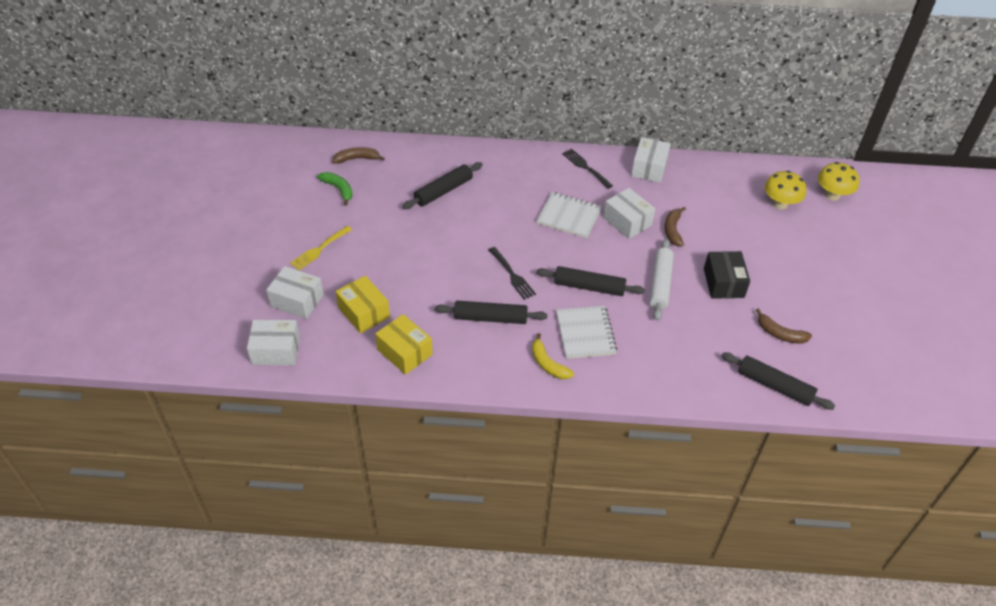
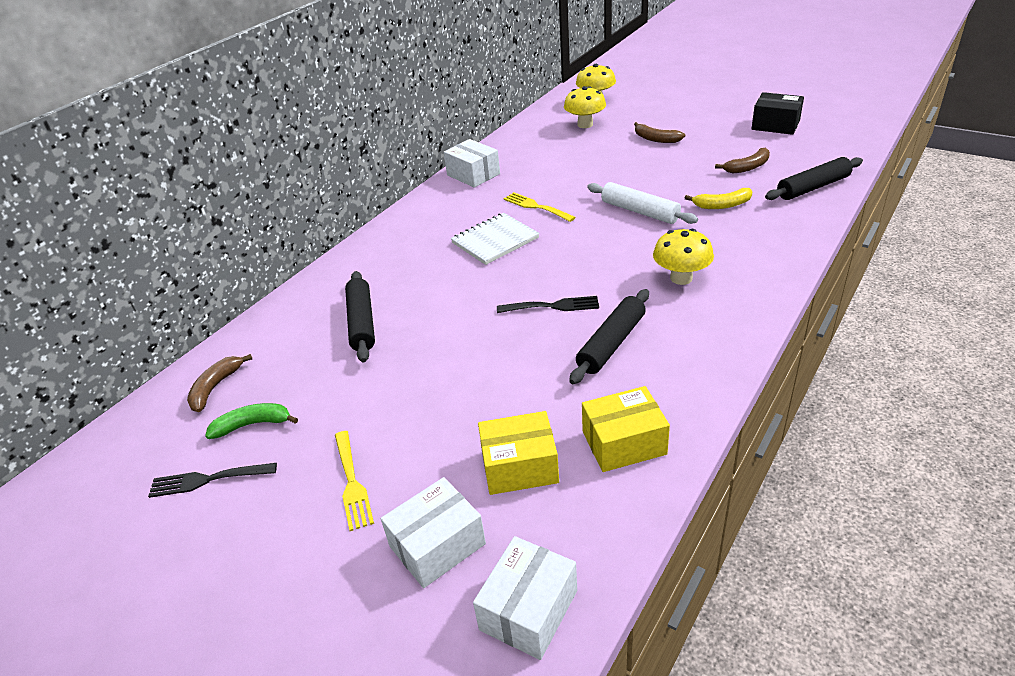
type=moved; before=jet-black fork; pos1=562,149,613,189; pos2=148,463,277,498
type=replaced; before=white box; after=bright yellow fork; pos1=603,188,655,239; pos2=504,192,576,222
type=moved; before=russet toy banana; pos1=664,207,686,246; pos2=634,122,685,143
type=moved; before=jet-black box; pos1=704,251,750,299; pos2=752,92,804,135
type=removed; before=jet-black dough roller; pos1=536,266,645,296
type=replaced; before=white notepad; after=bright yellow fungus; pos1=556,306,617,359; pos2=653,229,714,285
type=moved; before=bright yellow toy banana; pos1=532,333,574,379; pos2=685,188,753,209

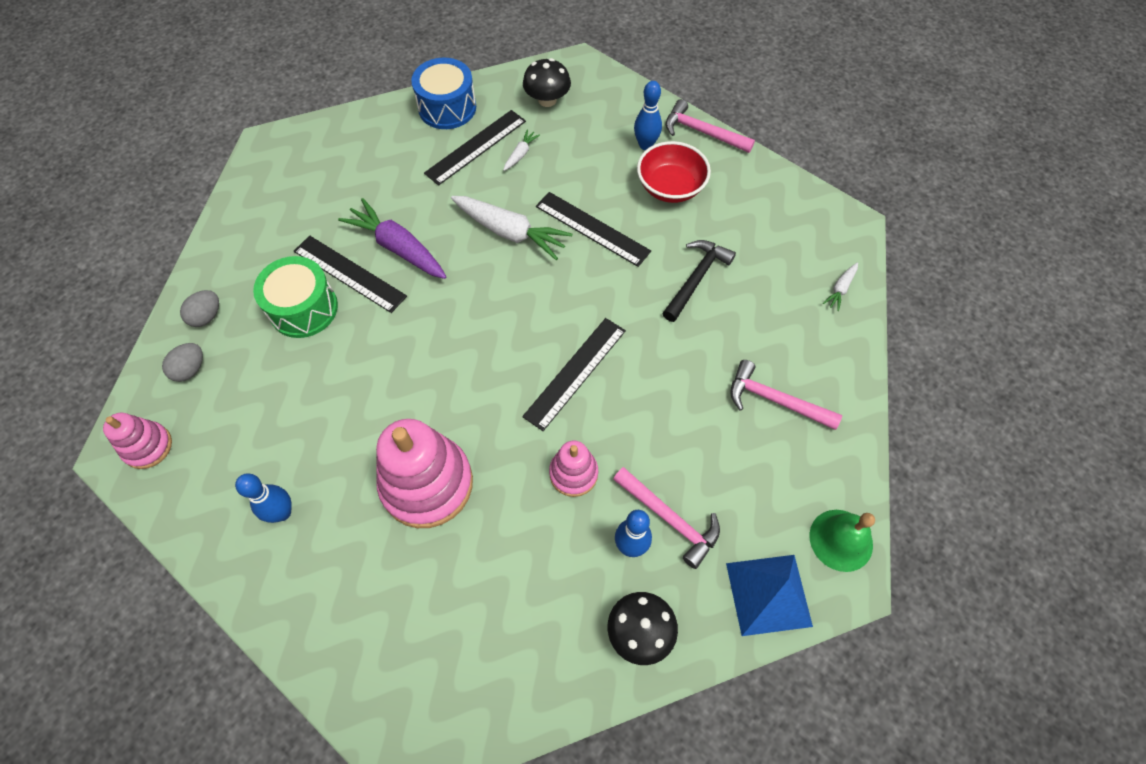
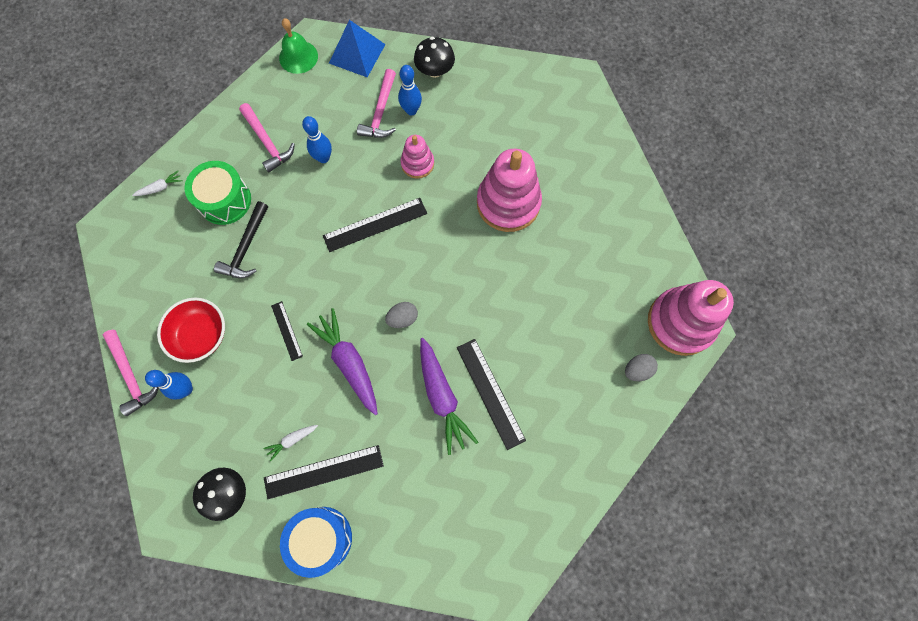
type=resized; before=jet-black ruler; pos1=536,192,651,267; pos2=271,301,303,361; scale=0.57
type=recoloured; before=white toy carrot; after=royal purple toy carrot; pos1=451,196,573,260; pos2=307,308,378,415
type=turned; before=jet-black hammer; pos1=663,240,736,322; pos2=214,201,268,278; turn=-45
type=moved; before=green snare drum; pos1=253,256,338,338; pos2=185,161,251,225
type=moved; before=ash-grey egg; pos1=180,290,219,327; pos2=385,302,418,328
type=resized; before=rosy stacking toy; pos1=103,413,172,469; pos2=648,280,734,356; scale=1.88
type=turned; before=rosy hammer; pos1=613,467,720,569; pos2=357,69,396,138; turn=-150
type=moved; before=royal blue skittle; pos1=235,473,292,523; pos2=302,116,332,163

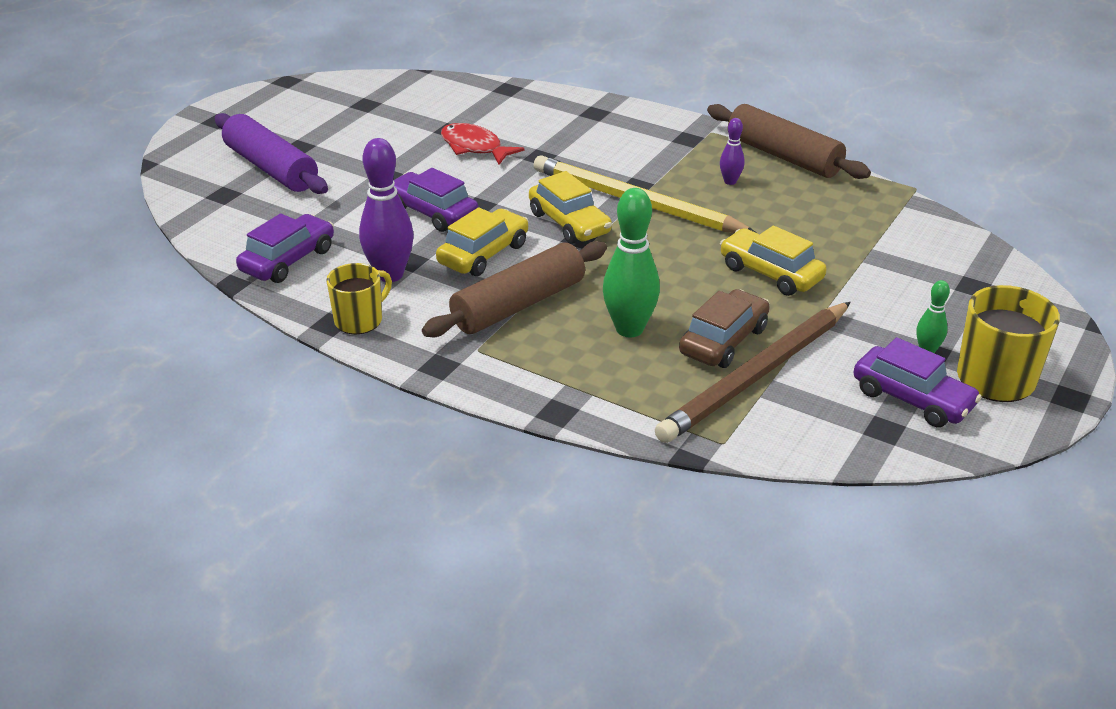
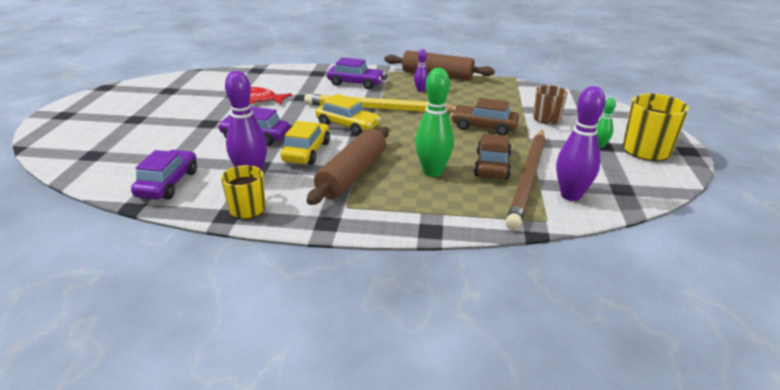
type=removed; before=royal purple dough roller; pos1=215,113,328,194
type=recoloured; before=bright yellow toy car; after=russet toy car; pos1=720,226,827,296; pos2=451,98,519,135
type=moved; before=royal purple toy car; pos1=853,337,982,427; pos2=327,58,385,89
type=added; after=russet tea mug; pos2=533,85,567,124
type=added; after=royal purple skittle; pos2=556,86,606,201

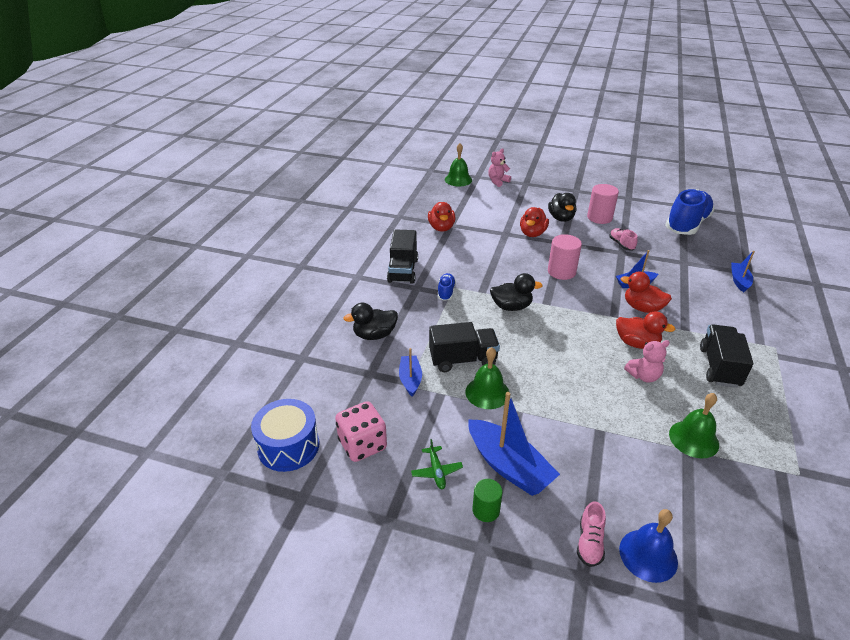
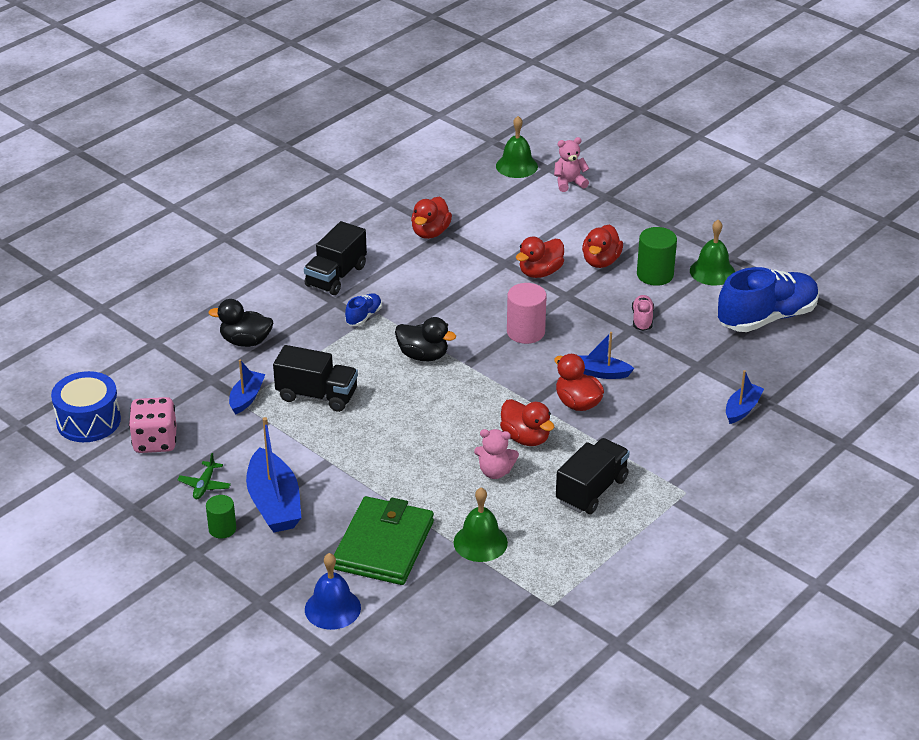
type=recoloured; before=rosy solid cylinder; after=green solid cylinder; pos1=587,184,619,224; pos2=637,227,677,286
type=recoloured; before=jet-black duck; after=crimson duck; pos1=548,193,576,222; pos2=582,224,623,268
type=moved; before=green school bell; pos1=466,347,509,409; pos2=690,220,735,286
type=removed; before=rosy lace-up shoe; pos1=577,502,606,567
type=added; after=green card wallet; pos2=334,496,434,585

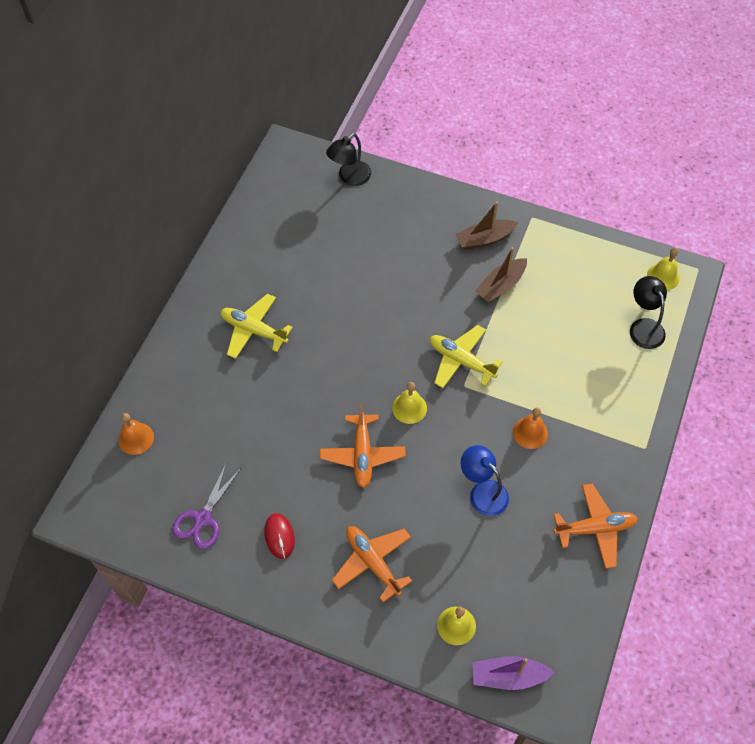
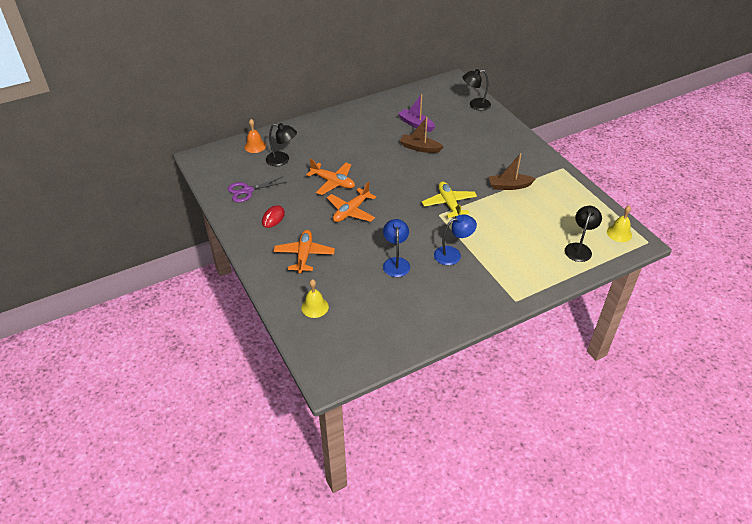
type=moved; before=russet sailboat; pos1=456,202,519,250; pos2=400,117,444,153
type=removed; before=bright yellow aeroplane; pos1=221,294,293,359
type=removed; before=bright yellow school bell; pos1=392,382,427,424
type=replaced; before=bright orange school bell; after=royal blue desk lamp; pos1=513,407,548,449; pos2=434,214,477,265
type=moved; before=bright orange aeroplane; pos1=554,483,638,569; pos2=306,159,355,195
type=moved; before=royal purple sailboat; pos1=472,656,555,690; pos2=398,94,435,132
type=added; after=jet-black desk lamp; pos2=266,123,297,166

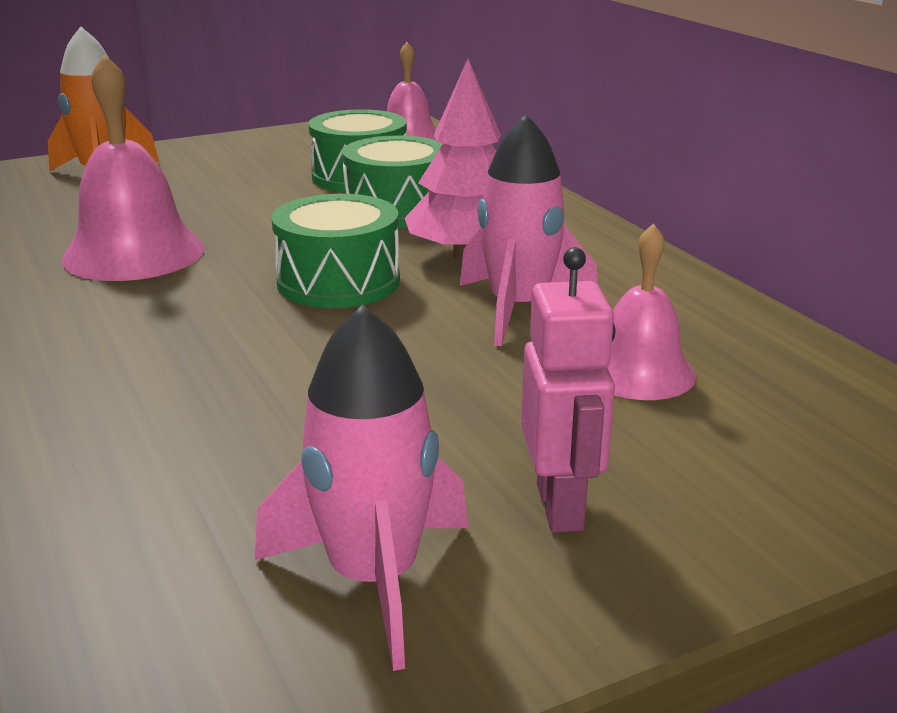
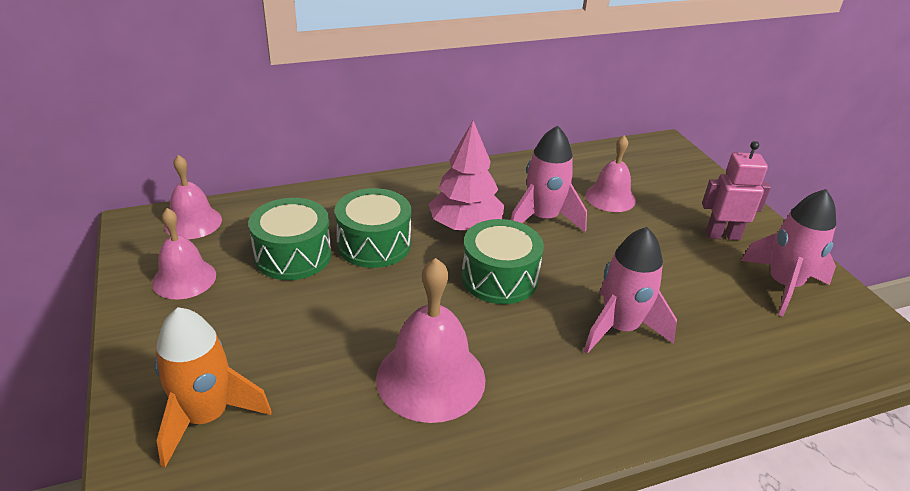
type=added; after=rosy school bell; pos2=152,208,216,299
type=added; after=rosy toy rocket; pos2=584,227,677,354

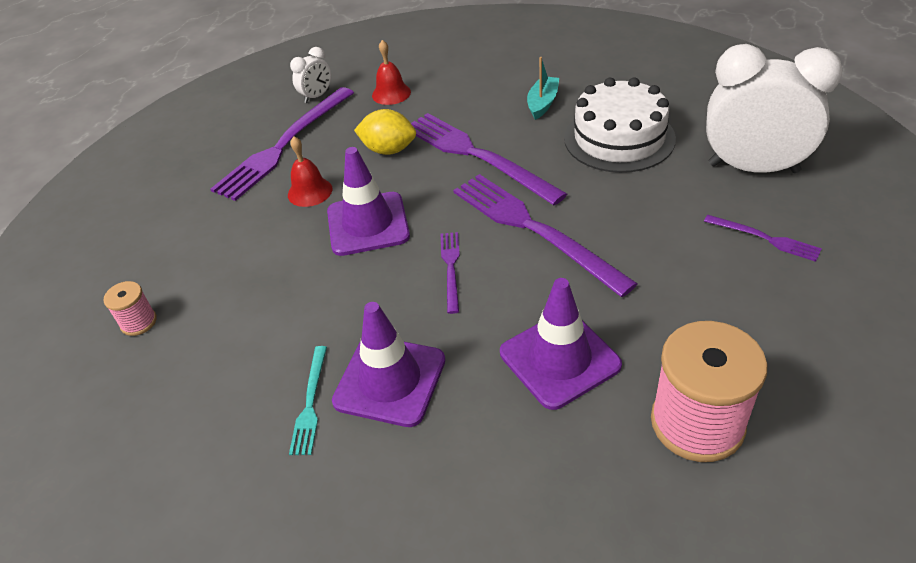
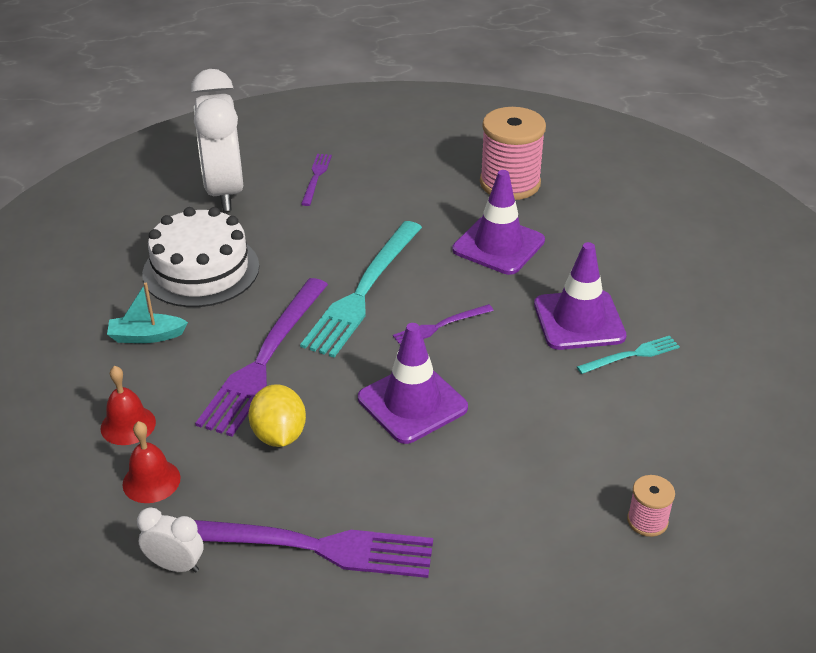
type=moved; before=crimson school bell; pos1=288,136,332,207; pos2=101,366,156,445
type=recoloured; before=royal purple fork; after=teal fork; pos1=453,174,638,297; pos2=300,221,422,358

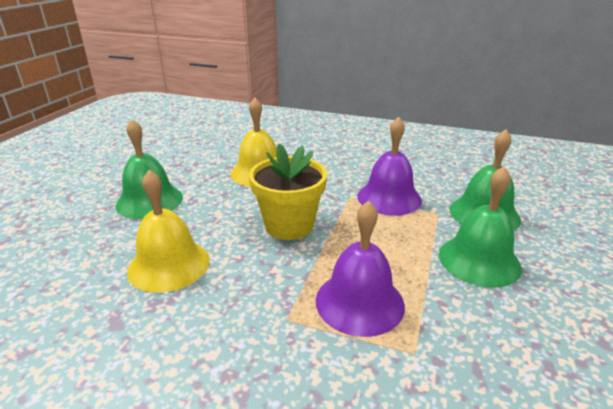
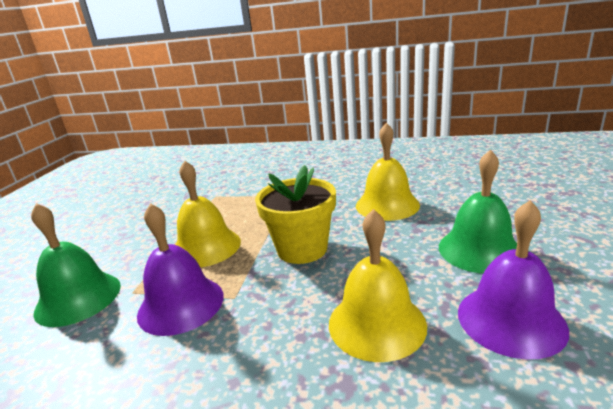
type=removed; before=green school bell; pos1=439,166,522,288
type=moved; before=royal purple school bell; pos1=316,201,405,337; pos2=458,200,569,359
type=added; after=bright yellow school bell; pos2=176,160,241,268

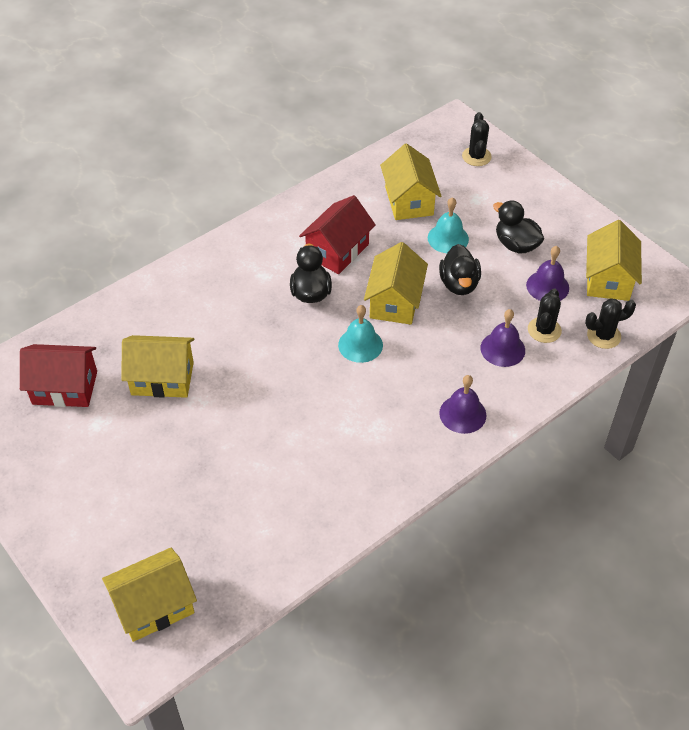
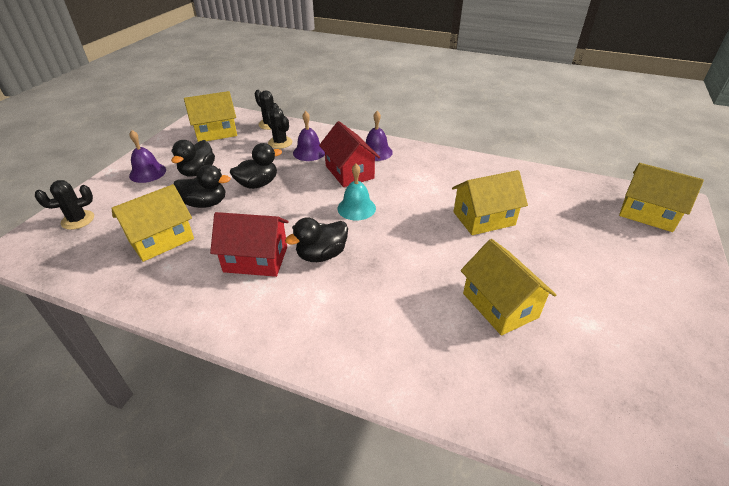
type=replaced; before=teal school bell; after=jet-black duck; pos1=428,197,469,253; pos2=174,165,231,208
type=moved; before=bright yellow cottage; pos1=364,242,428,325; pos2=452,170,528,235
type=moved; before=royal purple school bell; pos1=526,246,569,301; pos2=129,130,166,183
type=turned; before=jet-black cactus; pos1=528,288,562,343; pos2=266,107,292,149; turn=60
type=moved; before=crimson cottage; pos1=20,344,97,407; pos2=319,121,380,187

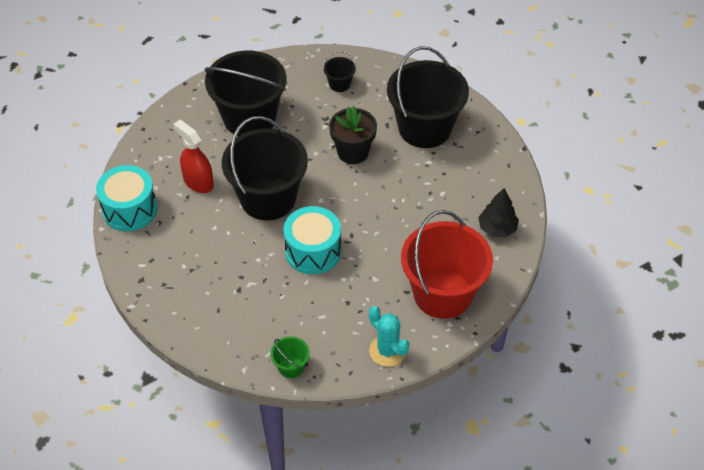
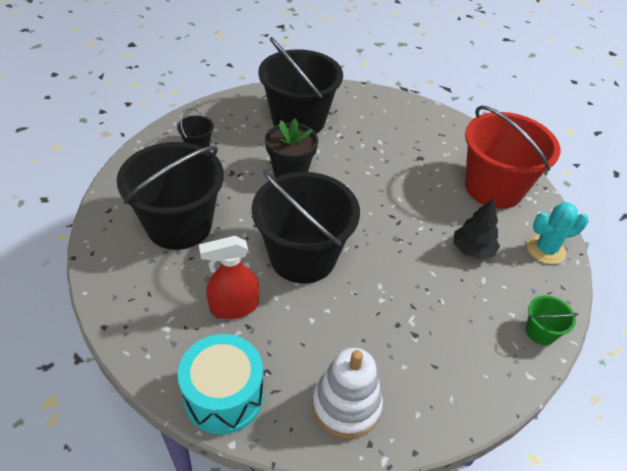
type=moved; before=jet-black toy tree; pos1=478,188,519,237; pos2=454,198,500,260
type=removed; before=teal snare drum; pos1=284,206,341,274
type=added; after=white stacking toy; pos2=312,348,383,438

